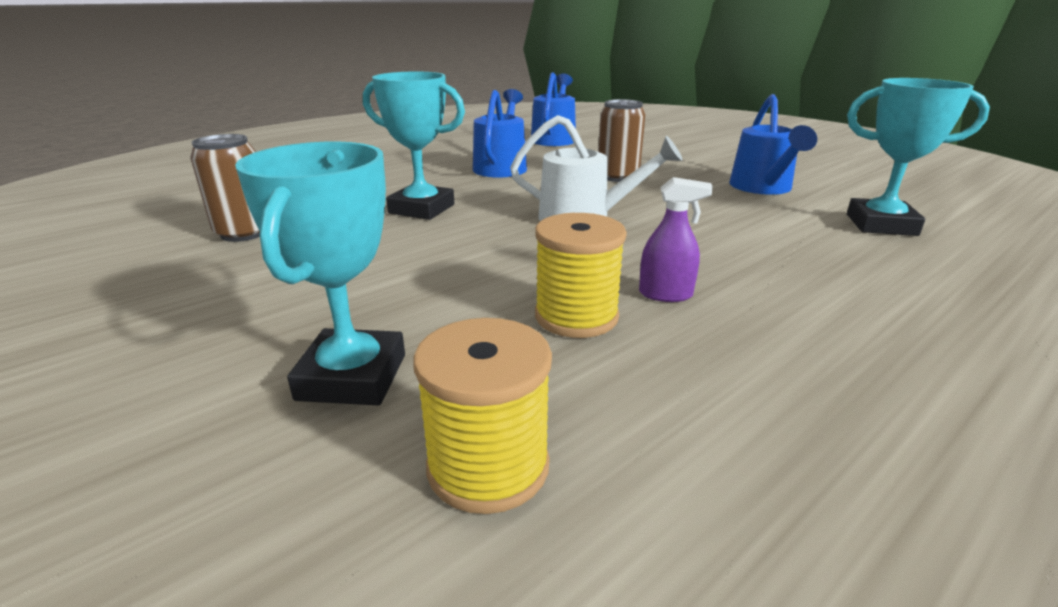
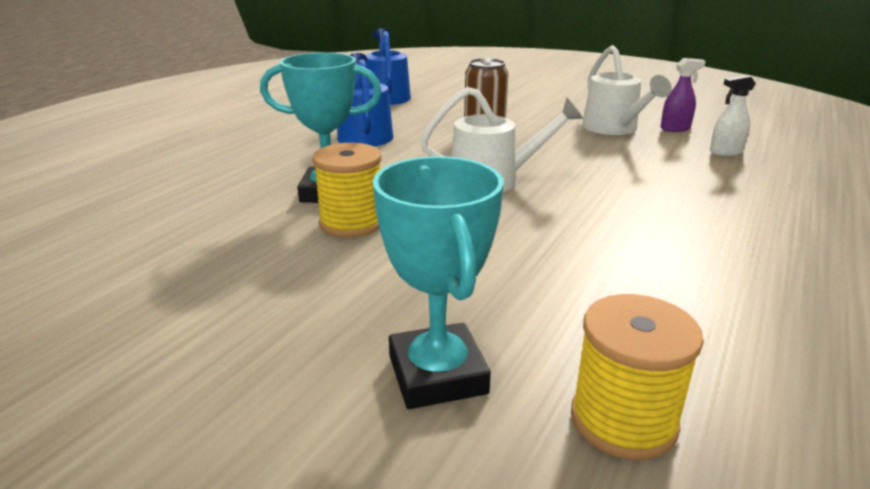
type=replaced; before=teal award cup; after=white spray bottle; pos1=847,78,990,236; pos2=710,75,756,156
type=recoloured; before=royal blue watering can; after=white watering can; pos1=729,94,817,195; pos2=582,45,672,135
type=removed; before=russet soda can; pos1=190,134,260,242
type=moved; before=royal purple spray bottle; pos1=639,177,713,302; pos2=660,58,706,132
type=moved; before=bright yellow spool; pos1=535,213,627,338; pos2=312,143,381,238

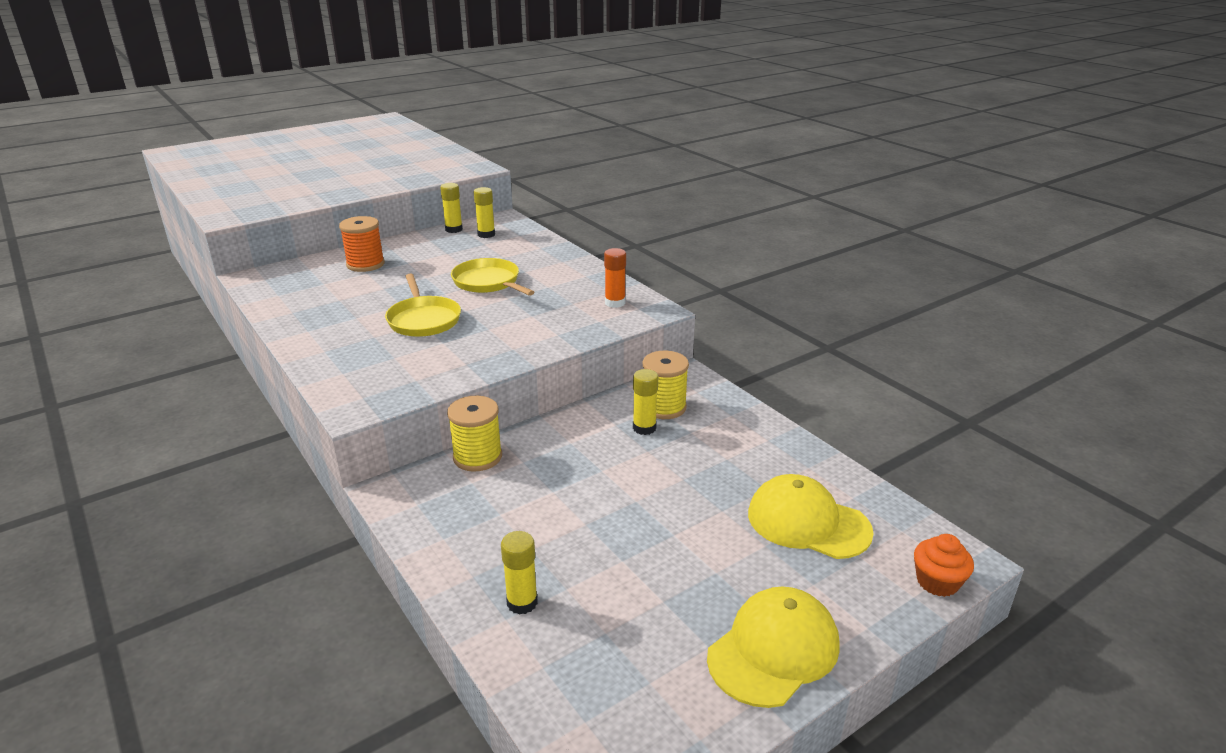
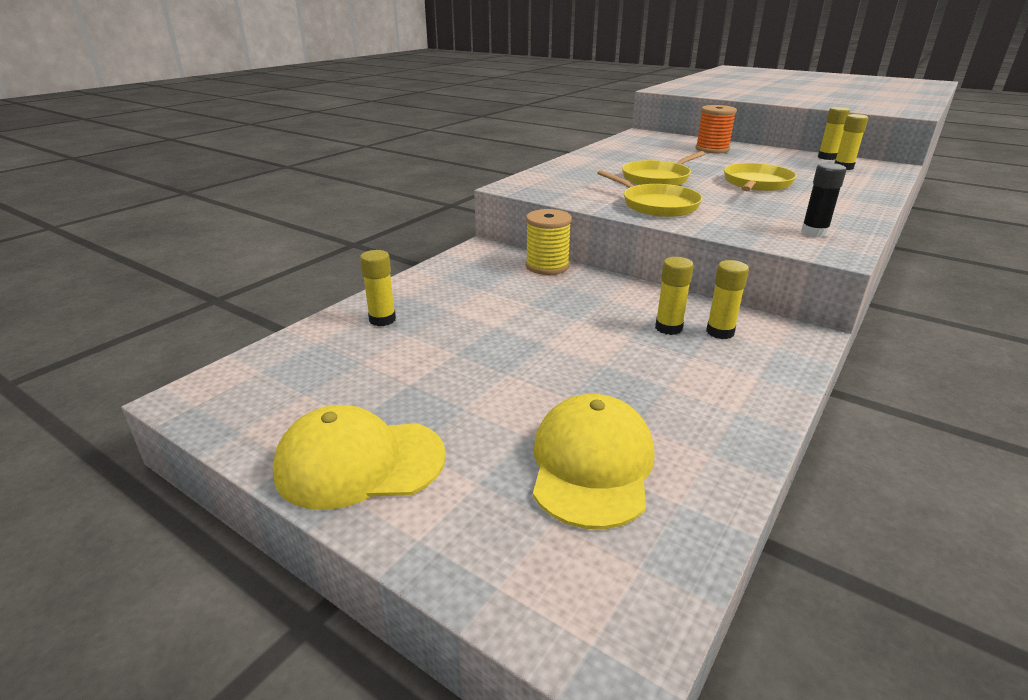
type=recoloured; before=bright orange glue; after=jet-black glue; pos1=604,248,626,308; pos2=801,163,846,237
type=replaced; before=bright yellow spool; after=bright yellow glue; pos1=642,351,689,419; pos2=706,260,749,339
type=removed; before=bright orange fairy cake; pos1=914,534,974,597
type=turned; before=bright yellow cap; pos1=707,586,840,708; pos2=273,405,446,510; turn=150
type=added; after=bright yellow skillet; pos2=597,170,703,217

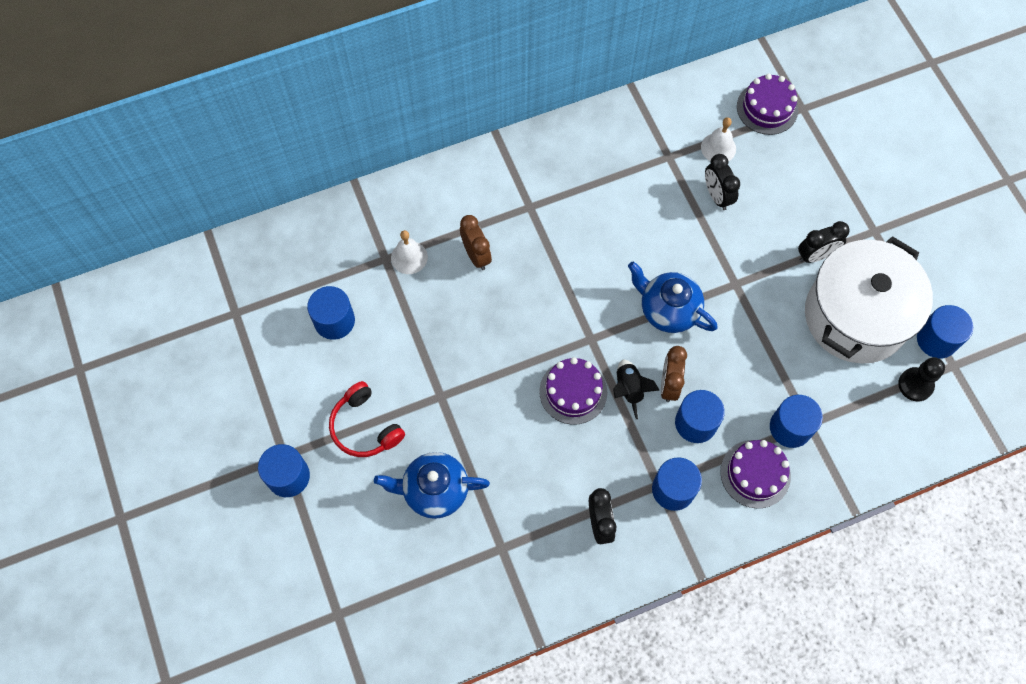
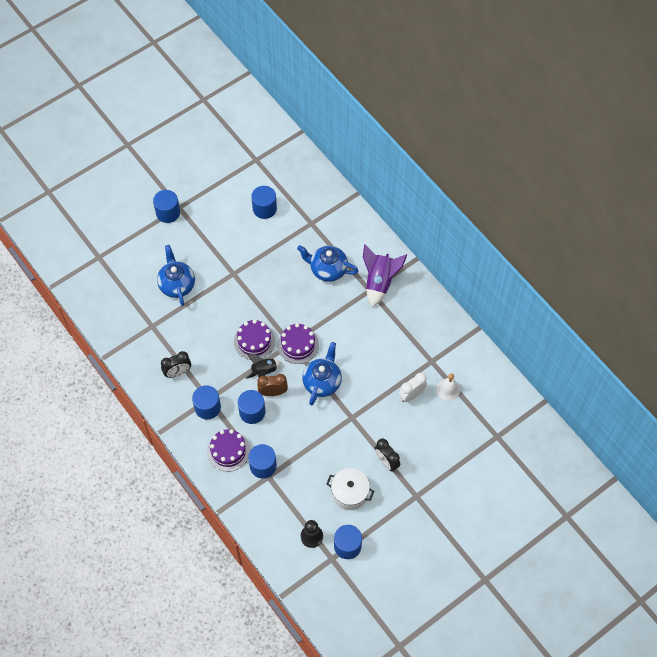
type=moved; before=royal purple cake; pos1=737,74,798,135; pos2=277,323,319,364
type=recoloured; before=jet-black alarm clock; after=white alarm clock; pos1=705,154,740,210; pos2=399,373,427,402
type=replaced; before=russet alarm clock; after=royal blue china teapot; pos1=460,215,492,270; pos2=297,245,358,282
type=removed; before=white school bell; pos1=391,230,428,274
type=resized; before=white pot; pos1=805,236,933,364; pos2=326,468,374,510; scale=0.52
type=removed; before=crimson over-ear headphones; pos1=329,381,405,457
type=added; after=royal purple toy rocket; pos2=363,244,407,307

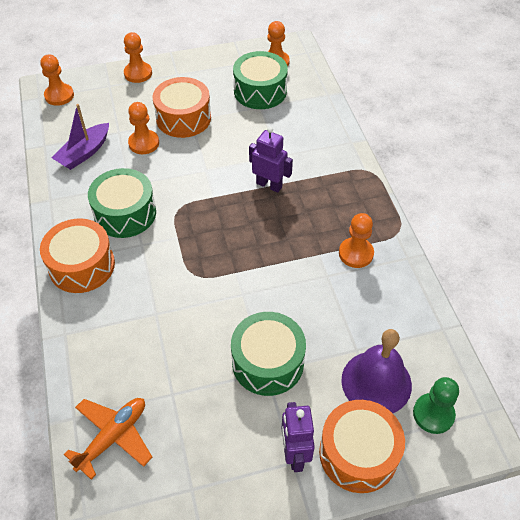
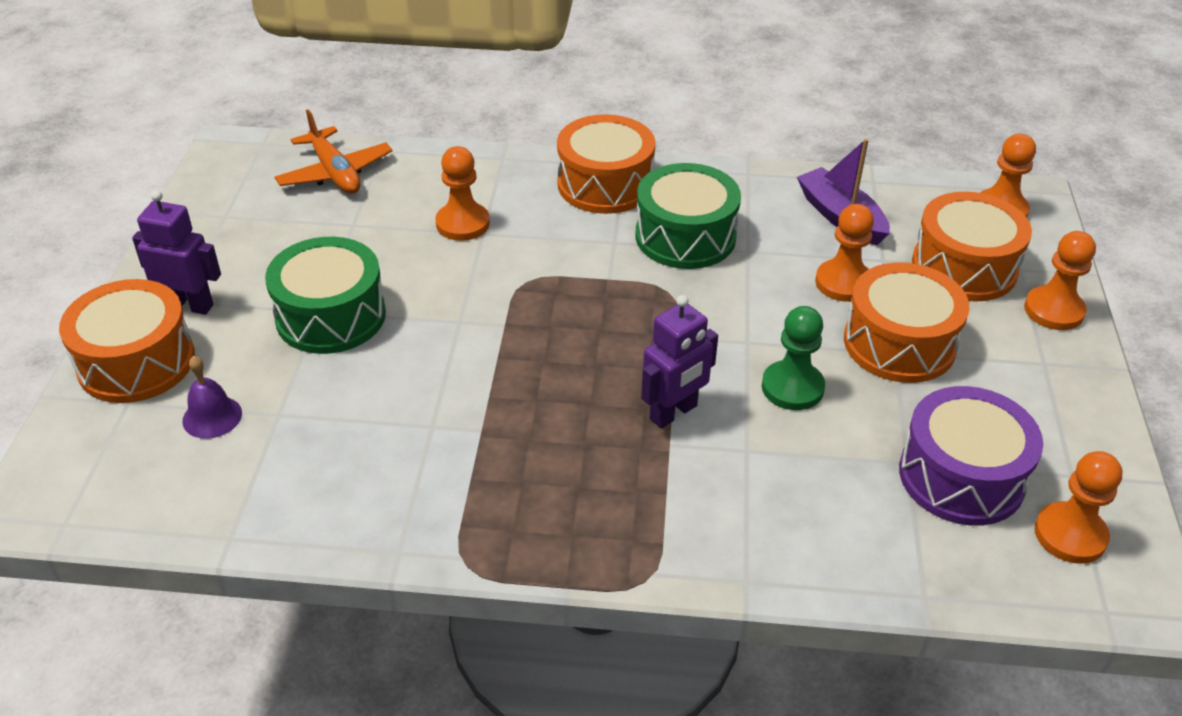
type=recoloured; before=green snare drum; after=royal purple snare drum; pos1=233,51,288,109; pos2=899,386,1043,526
type=moved; before=bright orange game pawn; pos1=339,213,374,268; pos2=435,146,490,241
type=resized; before=royal purple school bell; pos1=341,329,412,413; pos2=182,356,242,439; scale=0.51
type=moved; before=green game pawn; pos1=413,377,459,434; pos2=762,306,825,410
type=added; after=bright orange snare drum; pos2=912,192,1032,301

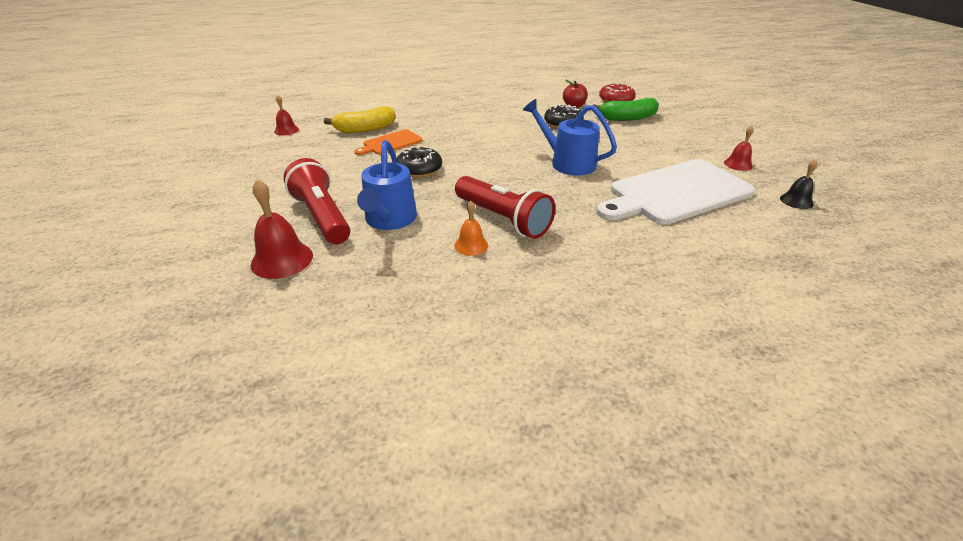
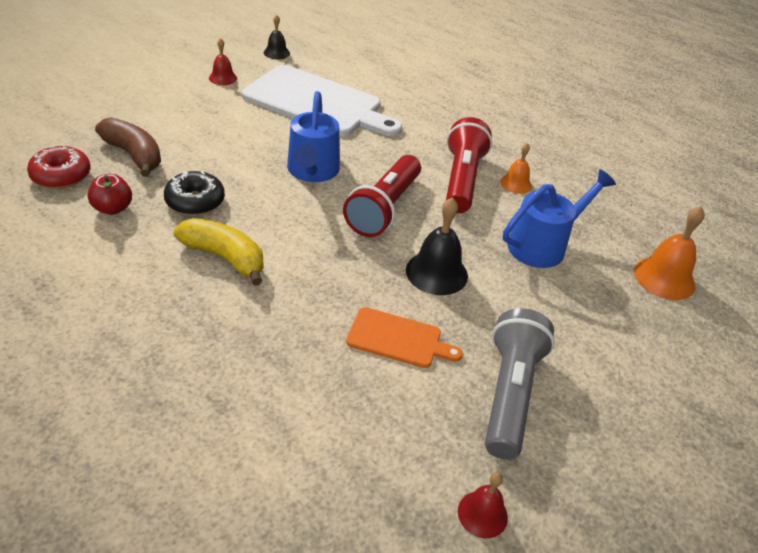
type=recoloured; before=green toy banana; after=russet toy banana; pos1=593,98,659,121; pos2=95,117,161,177
type=moved; before=bright yellow toy banana; pos1=324,107,396,133; pos2=174,218,264,286
type=replaced; before=jet-black donut; after=jet-black school bell; pos1=397,146,442,178; pos2=406,198,468,295
type=moved; before=crimson flashlight; pos1=283,158,350,244; pos2=343,155,421,237
type=recoloured; before=crimson school bell; after=bright orange school bell; pos1=251,179,313,279; pos2=634,206,705,300
type=added; after=ash-grey flashlight; pos2=485,308,555,460

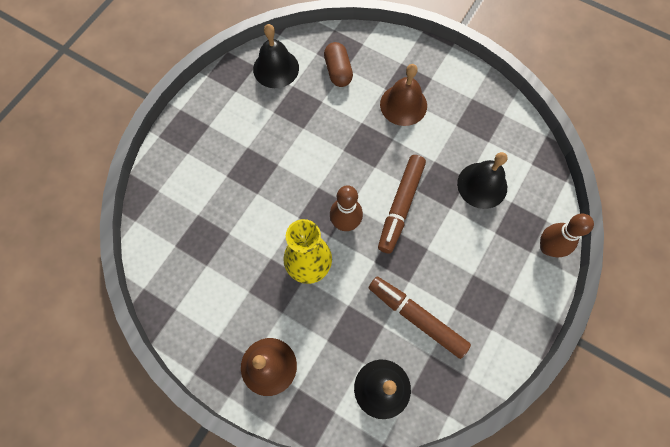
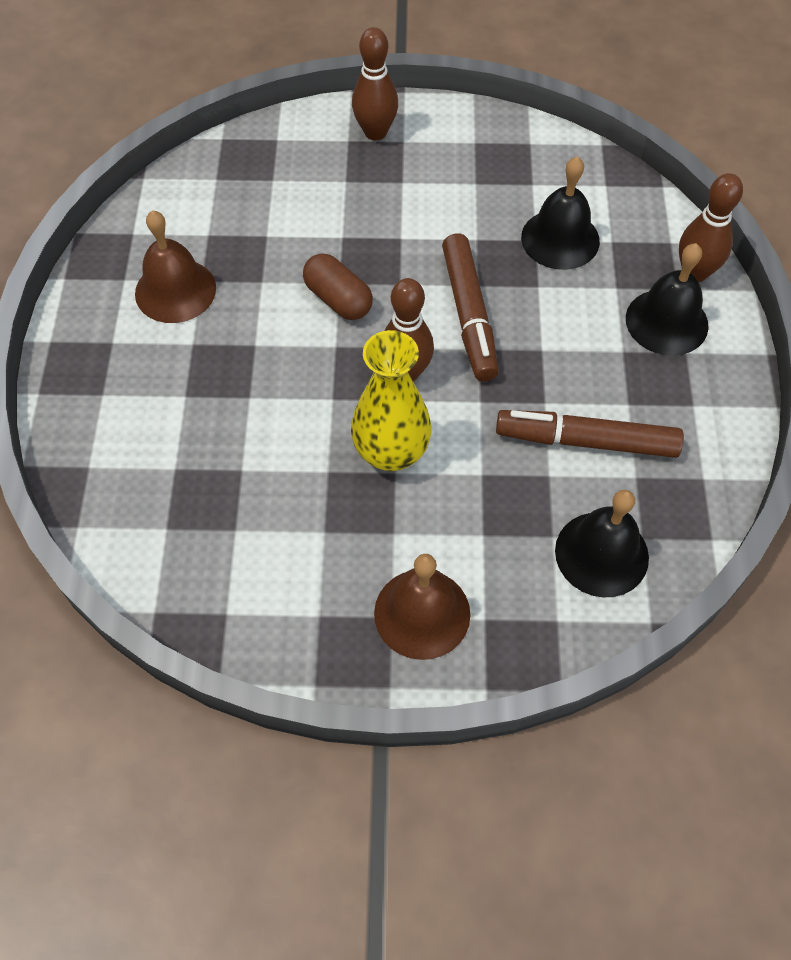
type=moved; before=jet-black school bell; pos1=253,24,299,88; pos2=626,243,709,356
type=moved; before=russet pill shape; pos1=324,42,353,87; pos2=303,253,373,320
type=moved; before=russet school bell; pos1=380,64,427,126; pos2=135,210,216,323
type=added; after=russet skittle; pos2=352,27,398,140

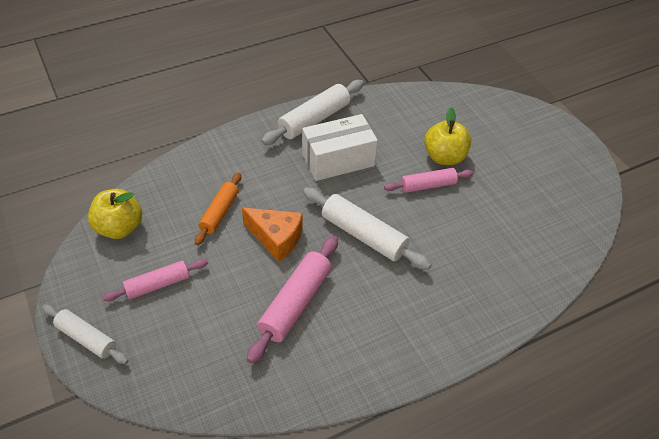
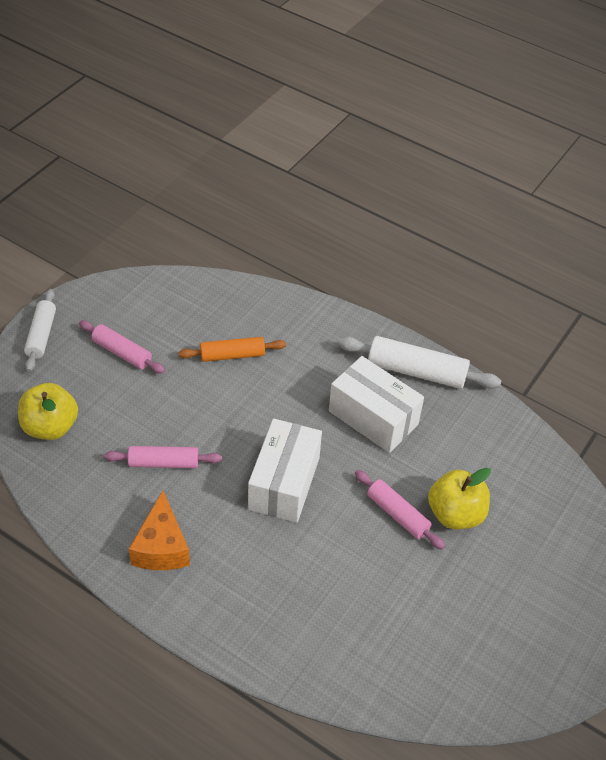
type=replaced; before=white dough roller; after=white box; pos1=303,187,432,270; pos2=248,418,322,523
type=moved; before=bright yellow toy apple; pos1=88,189,142,239; pos2=18,383,78,440
type=moved; before=bright orange cheese; pos1=242,208,303,262; pos2=129,490,190,570
type=resized; before=rosy dough roller; pos1=247,236,338,364; pos2=104,446,222,468; scale=0.65

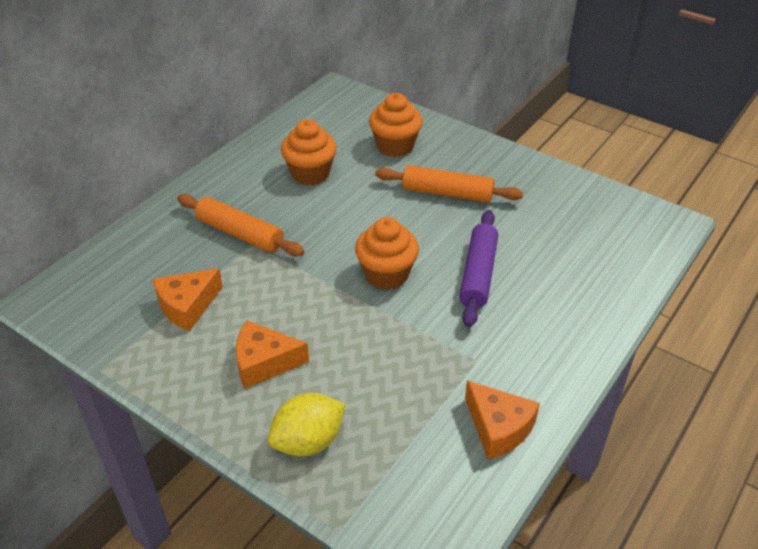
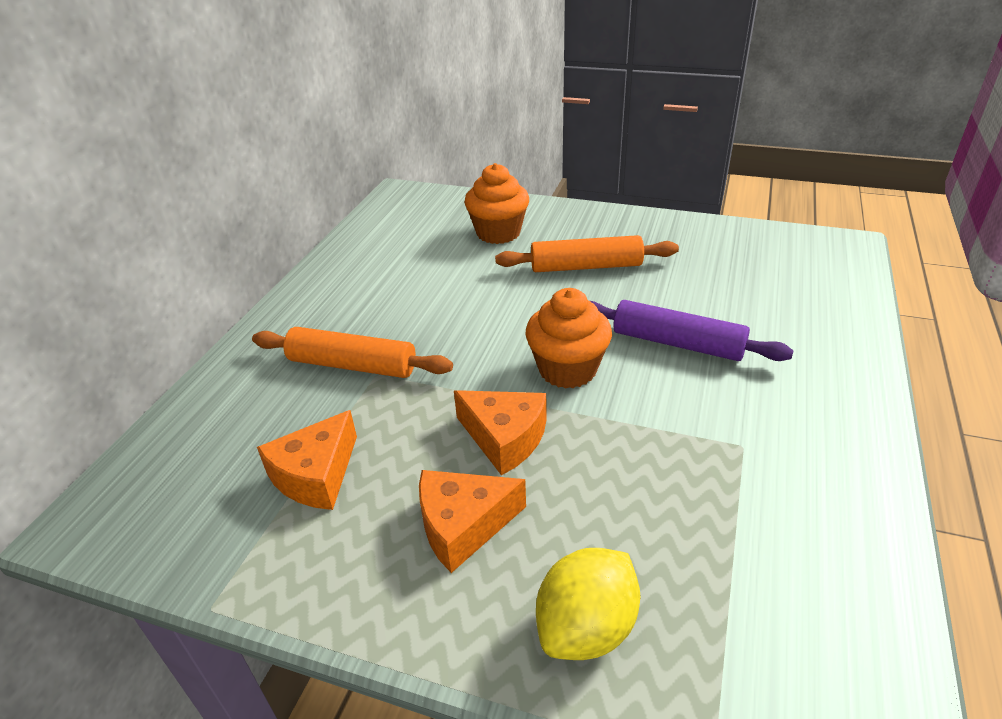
type=removed; before=bright orange fairy cake; pos1=281,119,337,185
type=turned; before=royal purple dough roller; pos1=459,210,498,327; pos2=590,300,794,361; turn=-60
type=moved; before=bright orange cheese; pos1=465,380,540,459; pos2=454,390,546,476

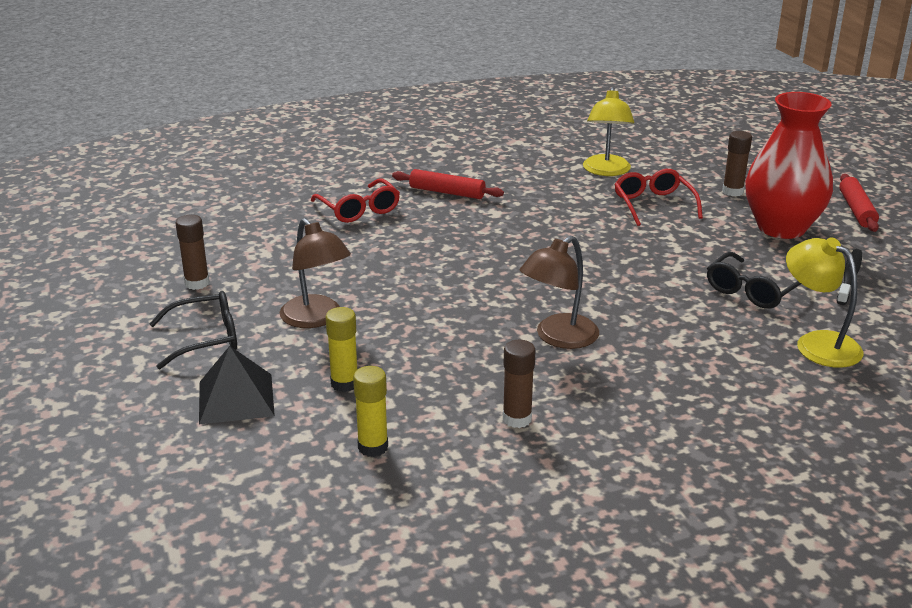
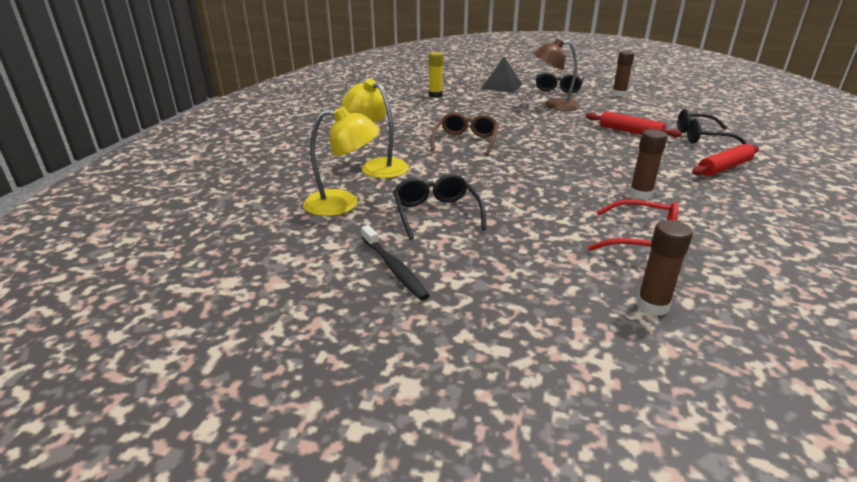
type=moved; before=bright yellow desk lamp; pos1=583,87,634,176; pos2=342,79,409,178
type=removed; before=crimson tall vase; pos1=745,92,833,239
type=moved; before=crimson dough roller; pos1=839,174,879,232; pos2=586,111,682,137
type=recoloured; before=crimson glasses; after=jet-black glasses; pos1=311,178,400,223; pos2=677,109,747,144
type=replaced; before=russet desk lamp; after=russet glasses; pos1=520,236,599,349; pos2=431,112,498,156
type=removed; before=bright yellow glue; pos1=325,307,357,392
type=moved; before=russet glue; pos1=503,340,536,428; pos2=629,129,668,200

